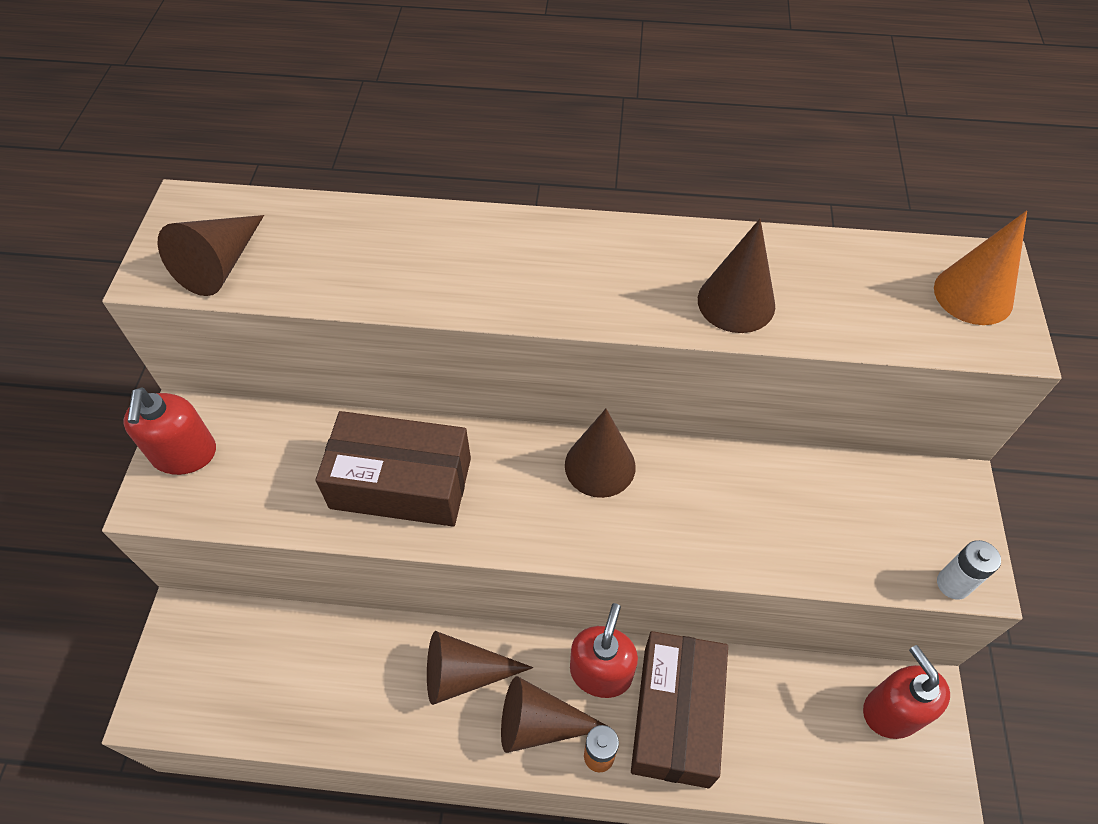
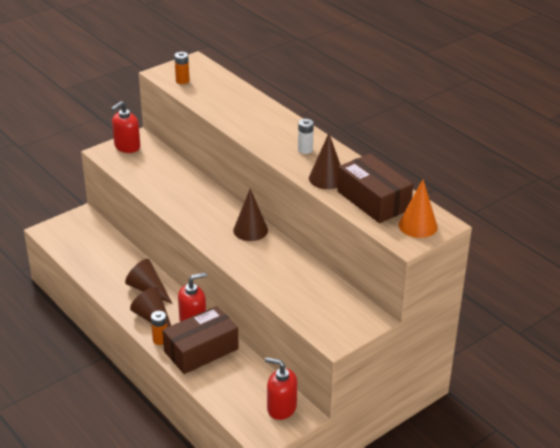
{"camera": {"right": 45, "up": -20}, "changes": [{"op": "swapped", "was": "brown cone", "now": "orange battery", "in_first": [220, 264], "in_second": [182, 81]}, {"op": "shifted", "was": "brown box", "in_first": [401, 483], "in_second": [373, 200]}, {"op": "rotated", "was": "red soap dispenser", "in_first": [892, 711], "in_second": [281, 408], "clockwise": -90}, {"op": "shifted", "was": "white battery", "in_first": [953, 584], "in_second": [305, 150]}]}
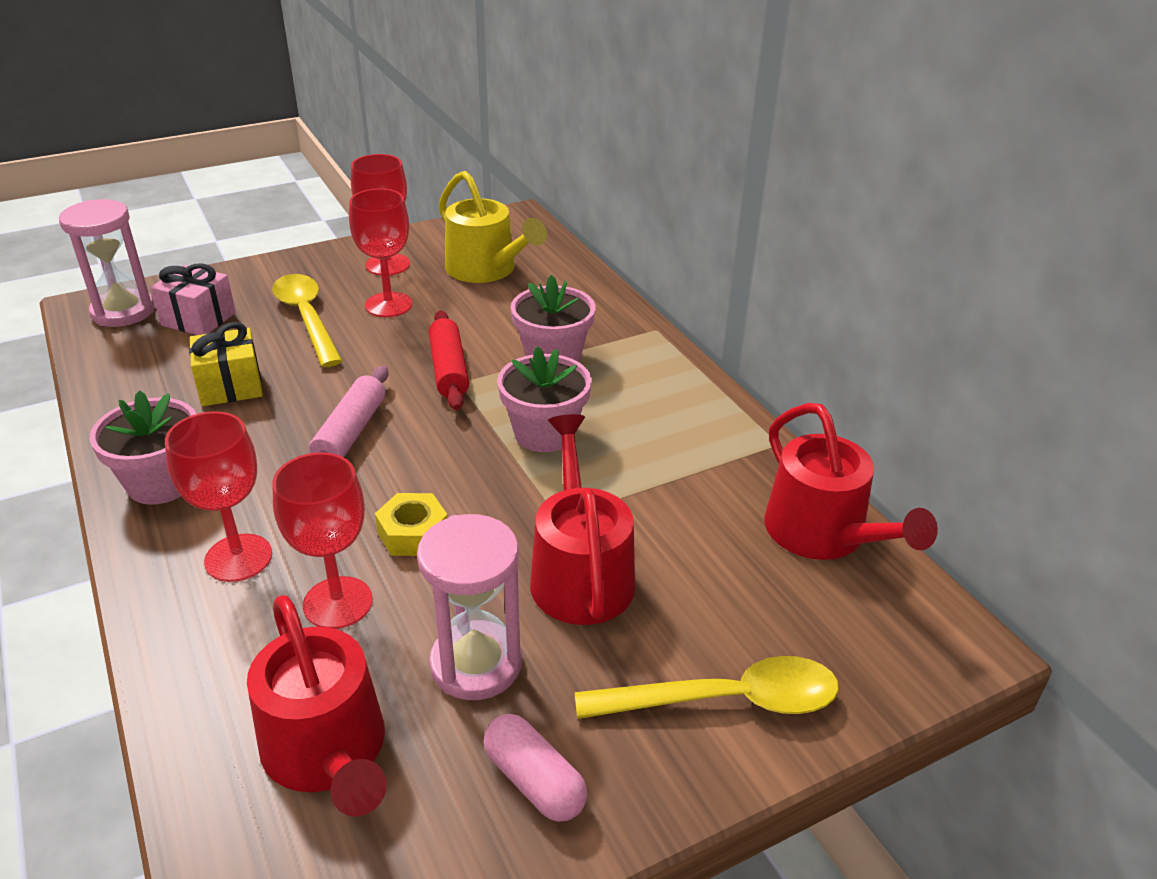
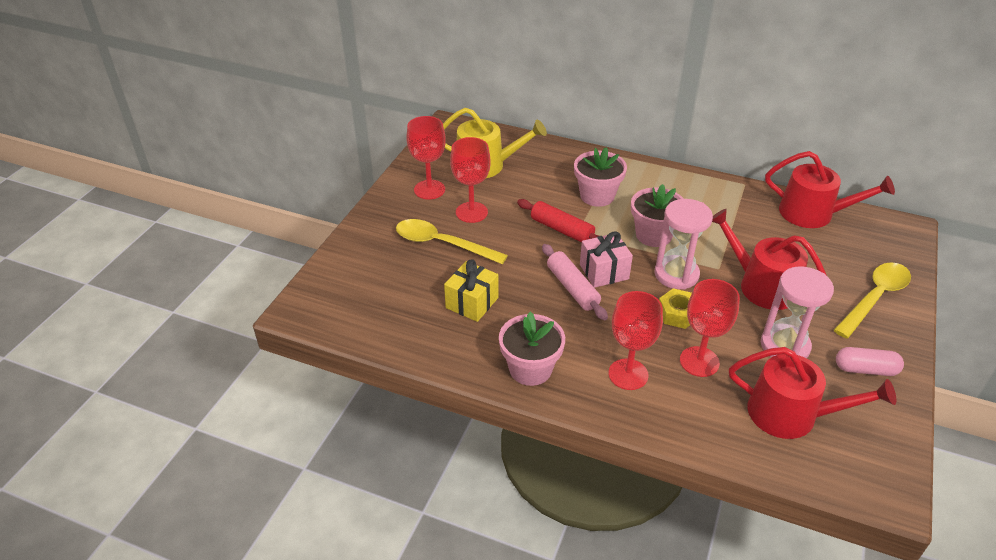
{"camera": {"right": -40, "up": 5}, "changes": [{"op": "shifted", "was": "pink hourglass", "in_first": [123, 312], "in_second": [676, 274]}, {"op": "shifted", "was": "pink gift", "in_first": [199, 319], "in_second": [604, 271]}]}
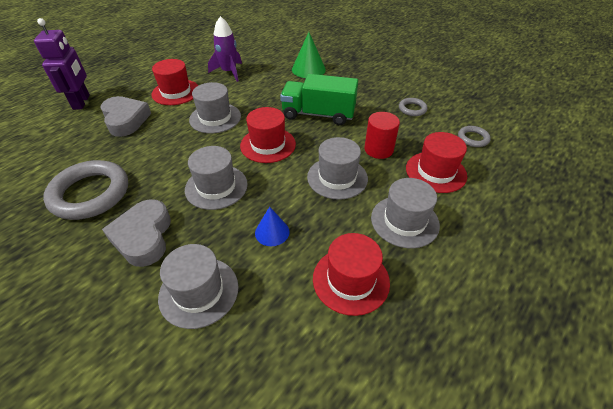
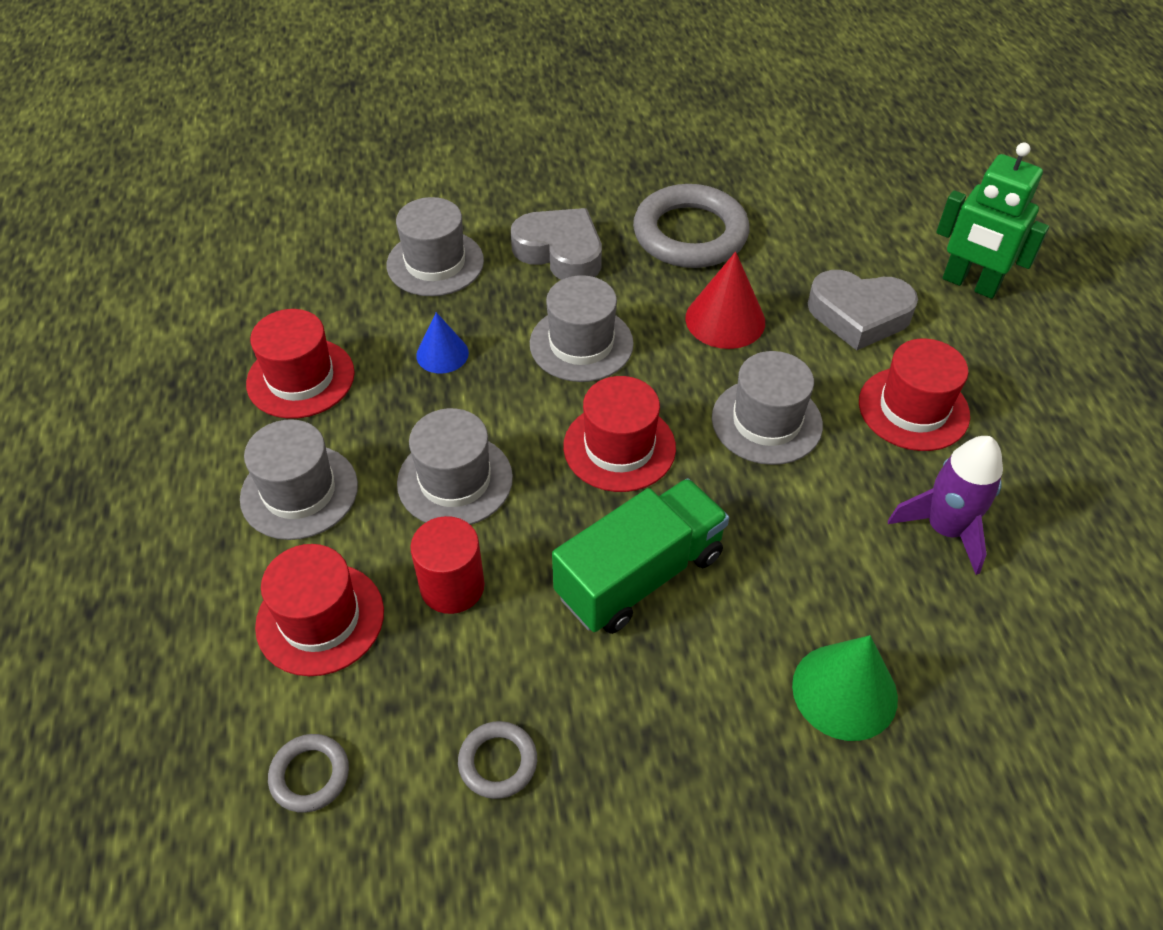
{"camera": {"right": 130, "up": 5}, "changes": [{"op": "repainted", "was": "purple robot", "now": "green robot", "in_first": [82, 102], "in_second": [970, 284]}, {"op": "new", "now": "red cone", "in_second": [725, 320]}]}
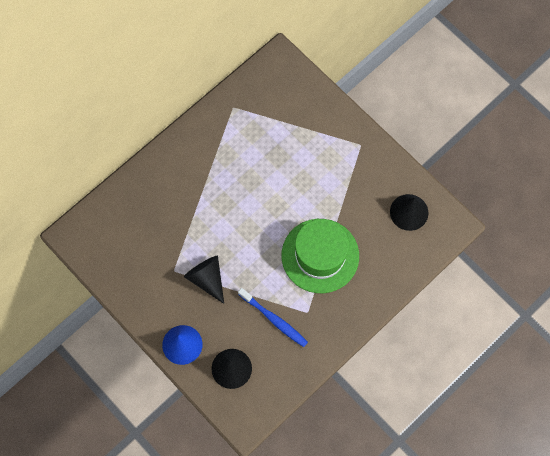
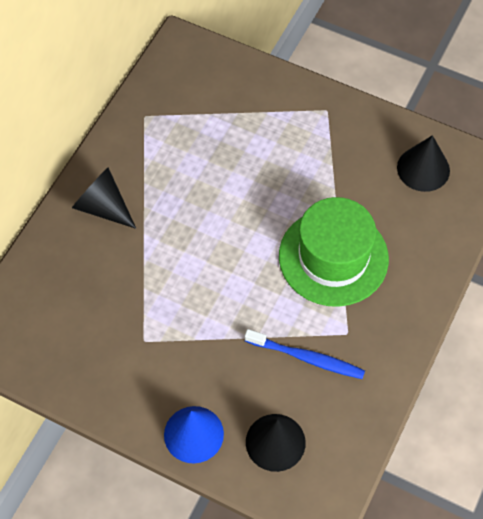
{"camera": {"right": -20, "up": -10}, "changes": [{"op": "shifted", "was": "black cone", "in_first": [207, 279], "in_second": [103, 207]}]}
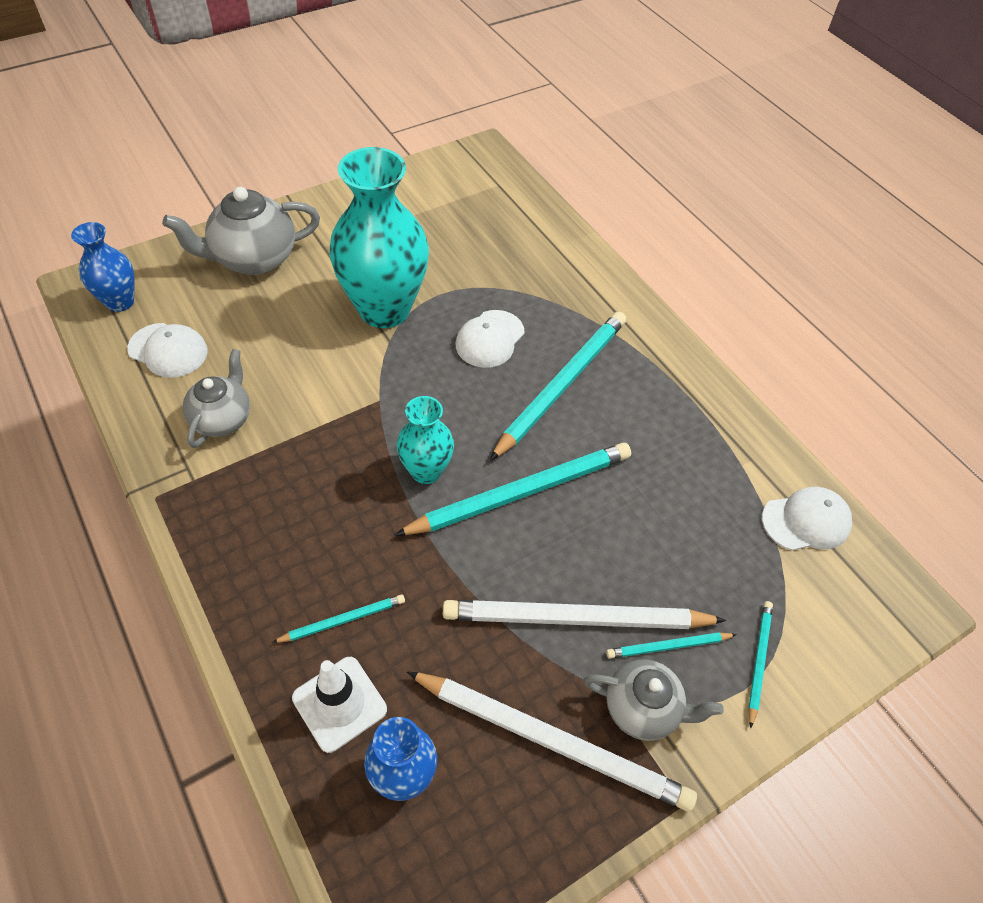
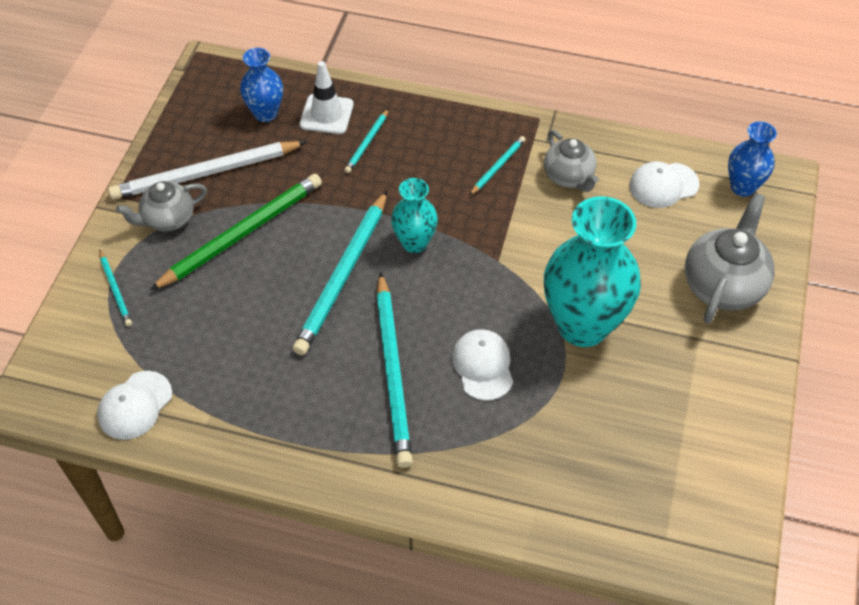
{"camera": {"right": 140, "up": 0}, "changes": [{"op": "repainted", "was": "white pencil", "now": "green pencil", "in_first": [576, 619], "in_second": [242, 233]}, {"op": "shifted", "was": "turquoise pencil", "in_first": [668, 646], "in_second": [497, 166]}]}
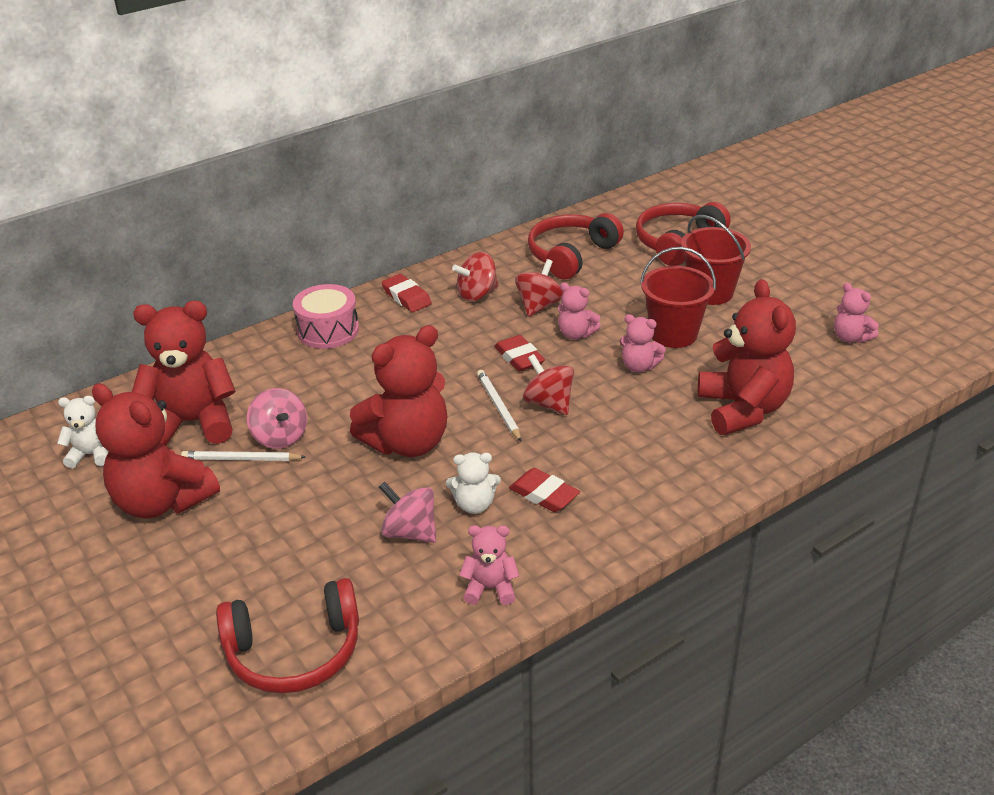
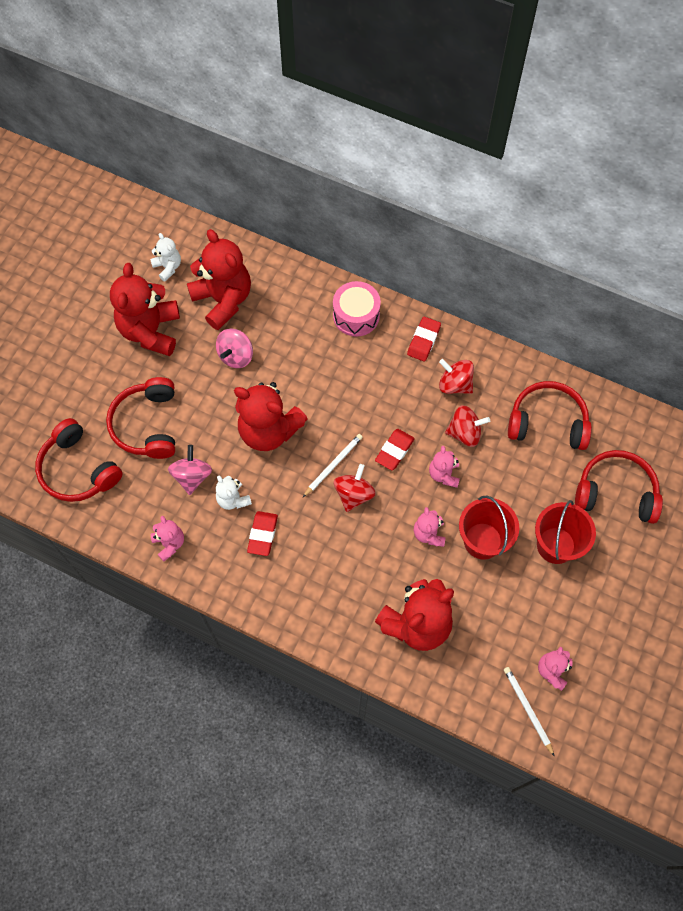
{"camera": {"right": 60, "up": 30}, "changes": [{"op": "shifted", "was": "white pencil", "in_first": [241, 459], "in_second": [527, 710]}, {"op": "new", "now": "red headphones", "in_second": [147, 424]}]}
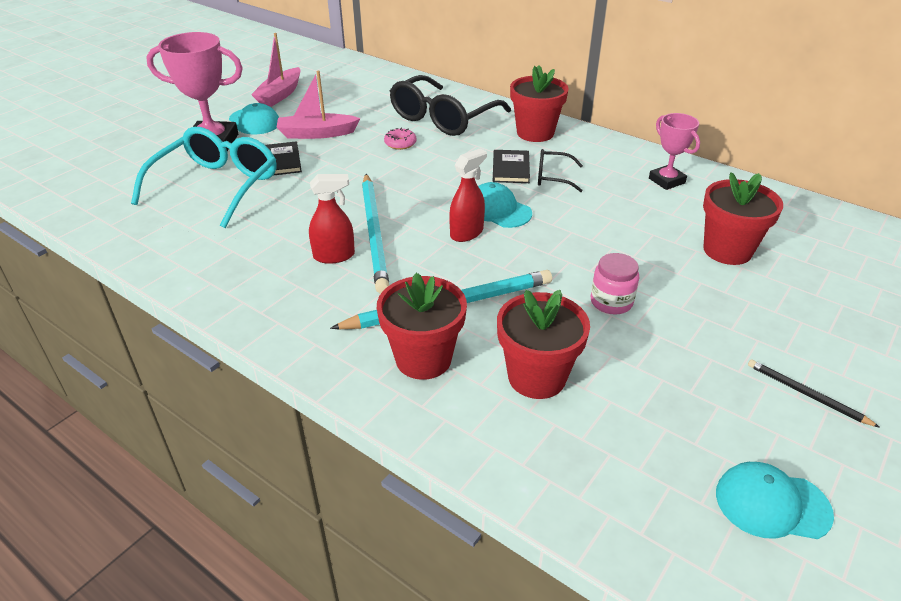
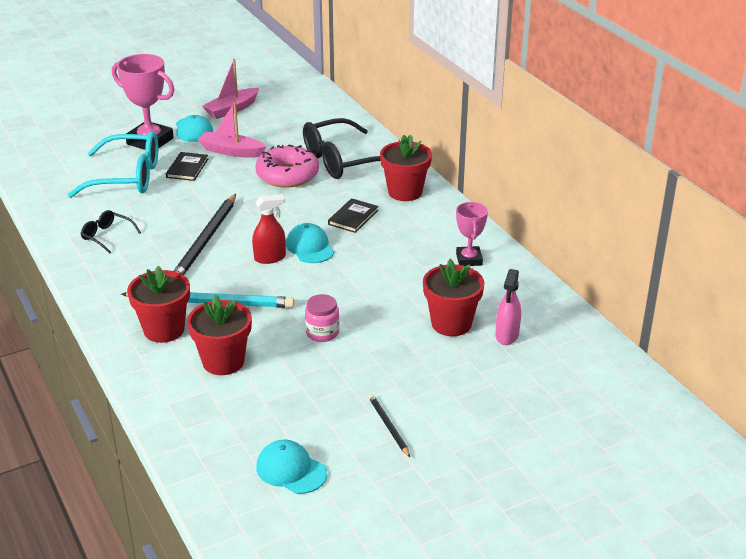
{"camera": {"right": 25, "up": -5}, "changes": [{"op": "rotated", "was": "turquoise glasses", "in_first": [216, 186], "in_second": [127, 177], "clockwise": 45}, {"op": "gone", "was": "red spray bottle", "in_first": [334, 256]}, {"op": "repainted", "was": "turquoise pencil", "now": "black pencil", "in_first": [374, 233], "in_second": [205, 241]}, {"op": "scaled", "was": "pink donut", "in_first": [400, 143], "in_second": [287, 175], "ratio": 2.24}, {"op": "shifted", "was": "black glasses", "in_first": [553, 177], "in_second": [107, 236]}, {"op": "new", "now": "pink spray bottle", "in_second": [507, 336]}]}
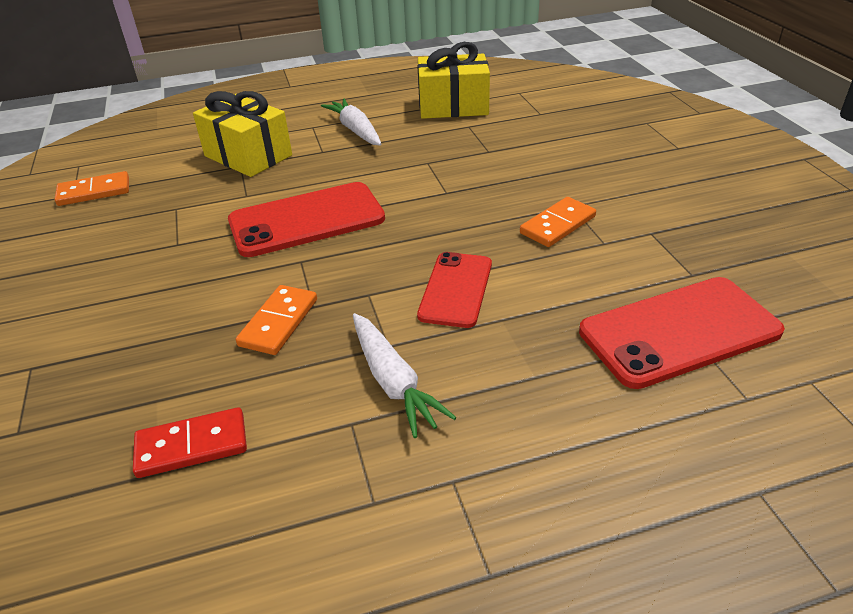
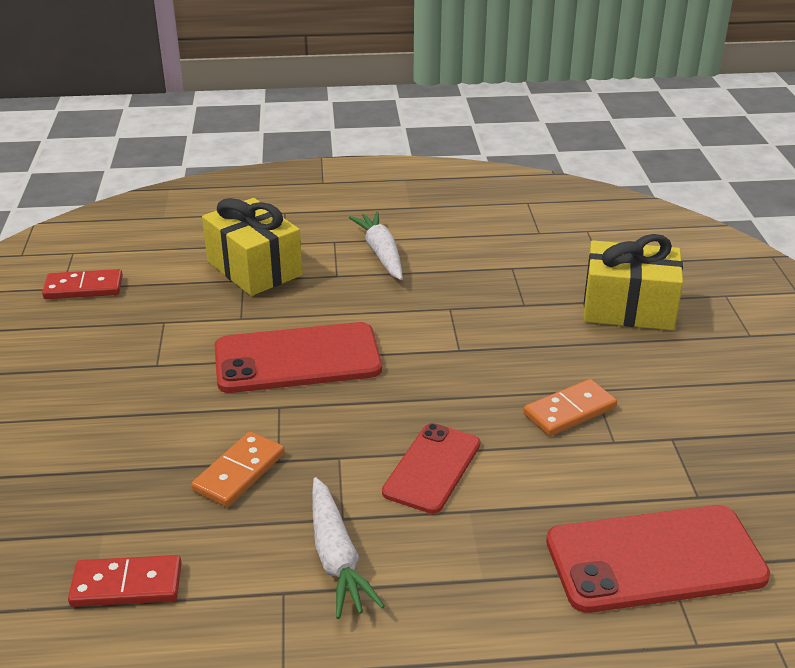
{"camera": {"right": 10, "up": -5}, "changes": [{"op": "repainted", "was": "orange domino", "now": "red domino", "in_first": [94, 192], "in_second": [83, 288]}, {"op": "shifted", "was": "yellow gift", "in_first": [453, 106], "in_second": [628, 308]}]}
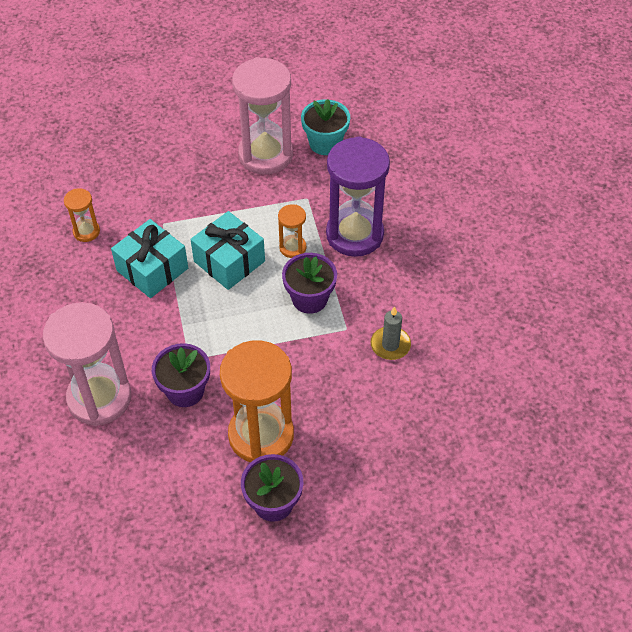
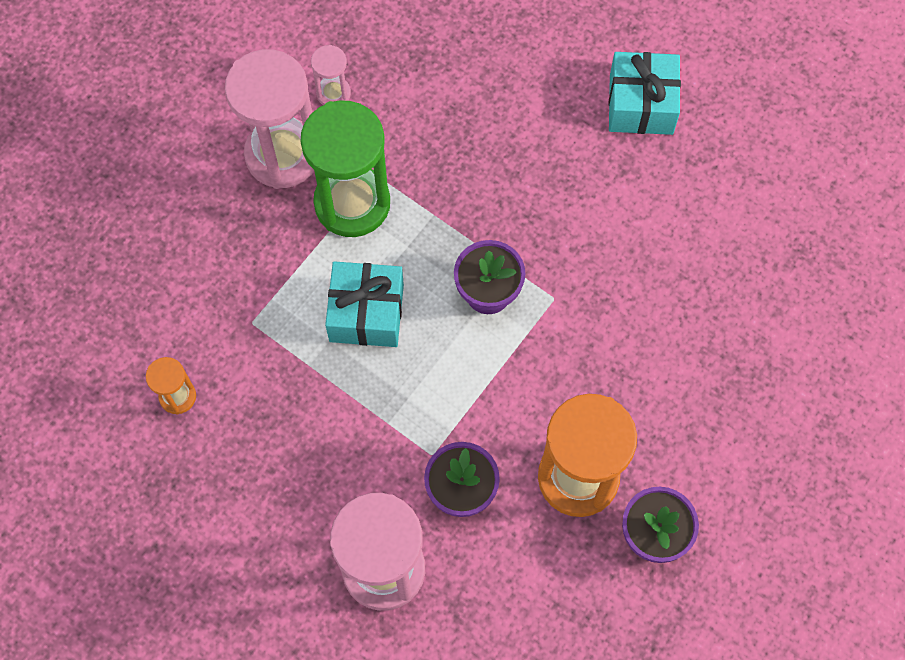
{"camera": {"right": -40, "up": 15}, "changes": [{"op": "shifted", "was": "turquoise gift", "in_first": [152, 269], "in_second": [641, 104]}, {"op": "gone", "was": "orange hourglass", "in_first": [292, 247]}, {"op": "swapped", "was": "turquoise flower pot", "now": "pink hourglass", "in_first": [325, 143], "in_second": [333, 93]}, {"op": "gone", "was": "purple hourglass", "in_first": [354, 234]}, {"op": "gone", "was": "grey candle", "in_first": [390, 345]}, {"op": "new", "now": "green hourglass", "in_second": [352, 203]}]}
